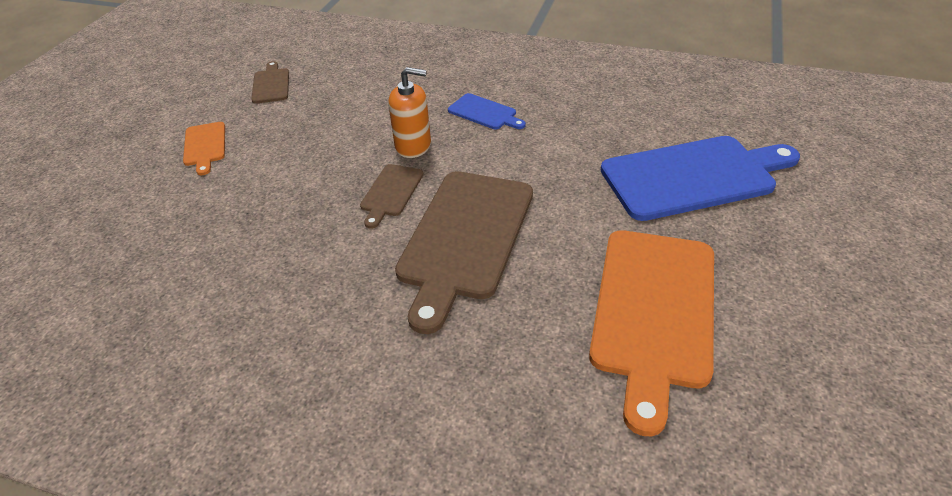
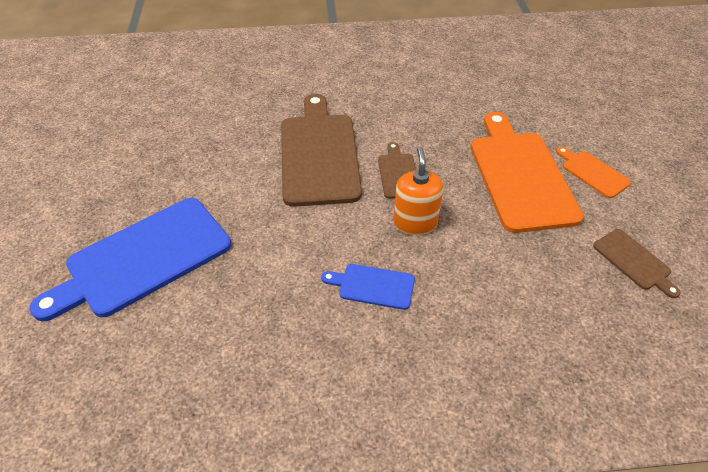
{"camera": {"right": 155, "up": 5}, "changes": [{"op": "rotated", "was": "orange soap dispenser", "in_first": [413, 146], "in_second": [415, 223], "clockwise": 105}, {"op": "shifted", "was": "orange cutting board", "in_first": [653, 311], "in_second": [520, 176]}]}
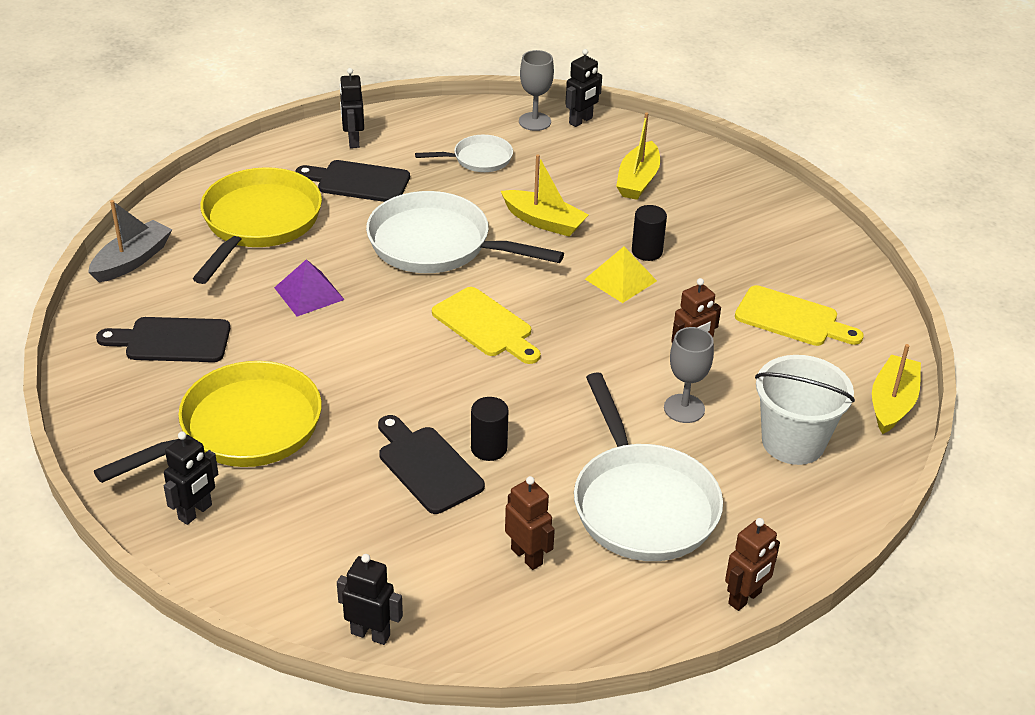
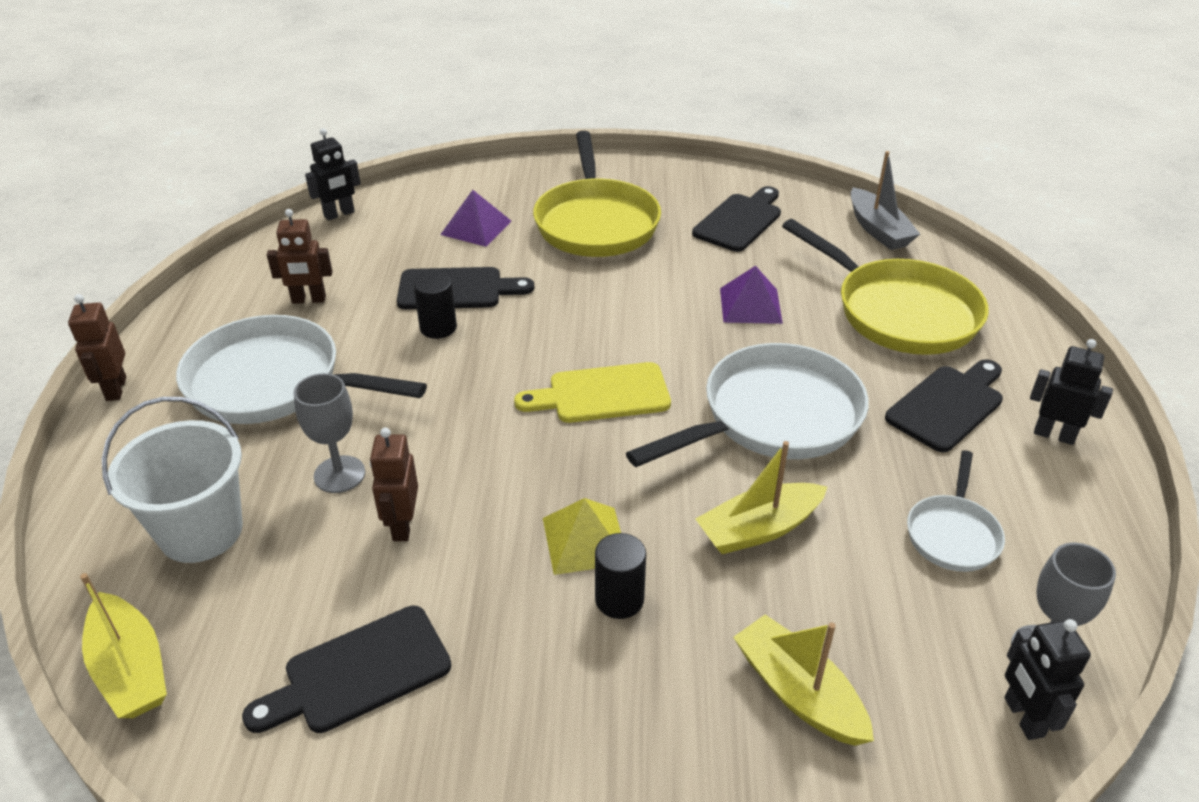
{"camera": {"right": 125, "up": 0}, "changes": [{"op": "gone", "was": "black robot", "in_first": [195, 512]}, {"op": "repainted", "was": "yellow cutting board", "now": "black cutting board", "in_first": [792, 318], "in_second": [359, 672]}, {"op": "new", "now": "purple pyramid", "in_second": [476, 227]}]}
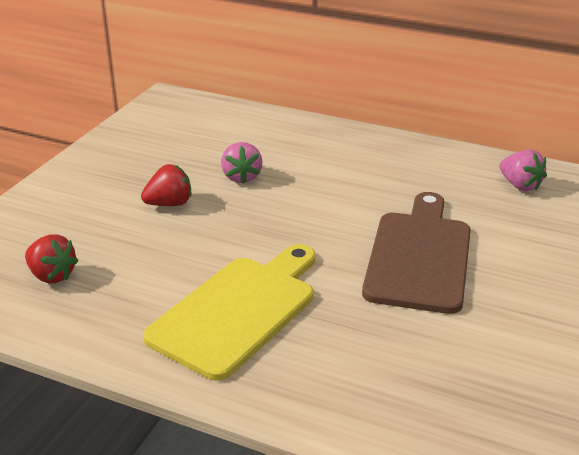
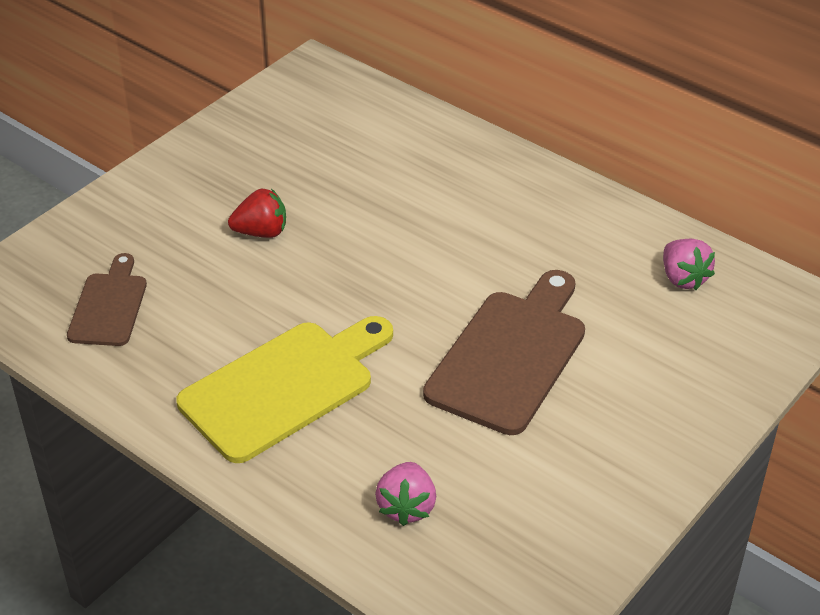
{"camera": {"right": 15, "up": 10}, "changes": [{"op": "swapped", "was": "red strawberry", "now": "brown cutting board", "in_first": [52, 276], "in_second": [109, 306]}, {"op": "shifted", "was": "pink strawberry", "in_first": [241, 177], "in_second": [406, 507]}]}
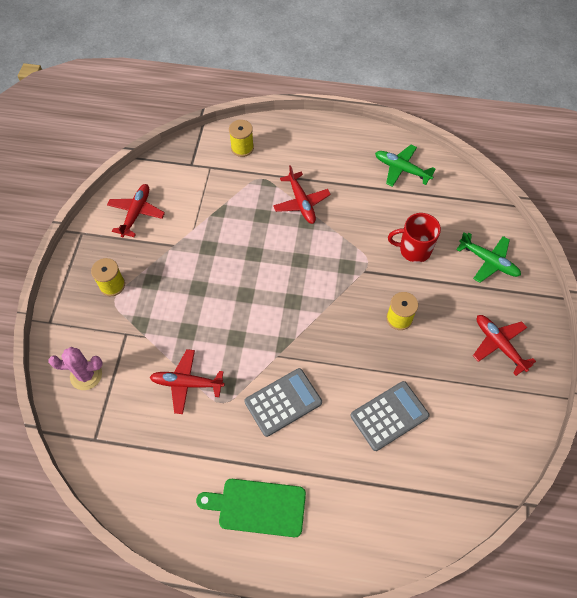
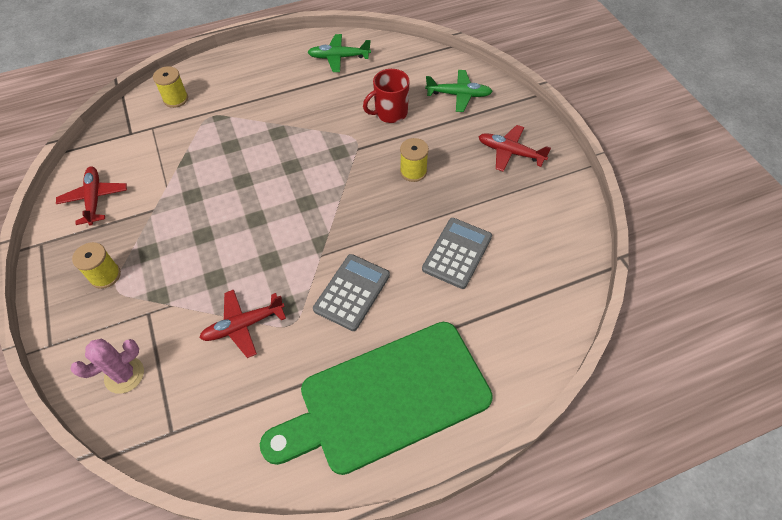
{"camera": {"right": -30, "up": -5}, "changes": [{"op": "scaled", "was": "green cutting board", "in_first": [258, 507], "in_second": [387, 398], "ratio": 1.83}, {"op": "gone", "was": "red plane", "in_first": [301, 202]}]}
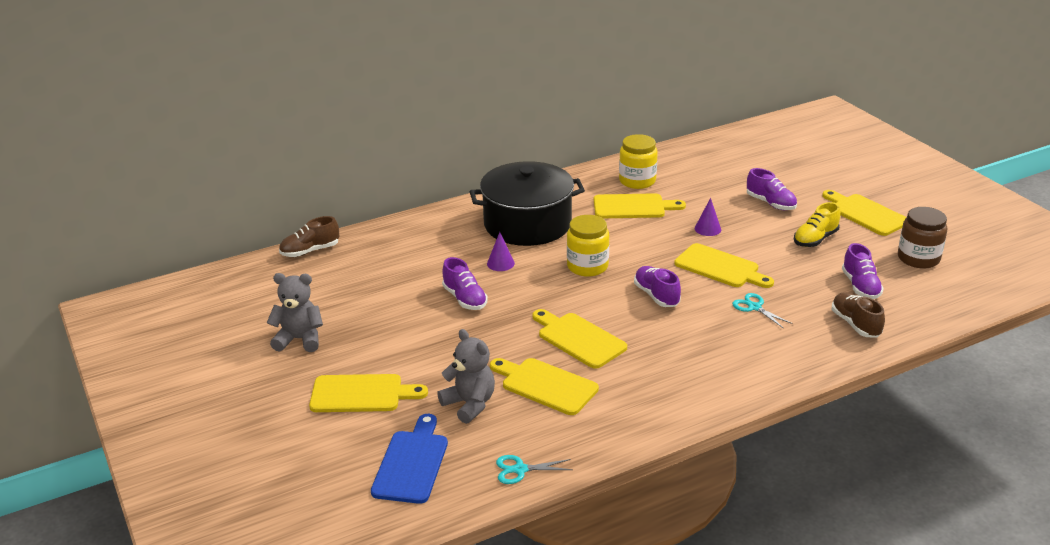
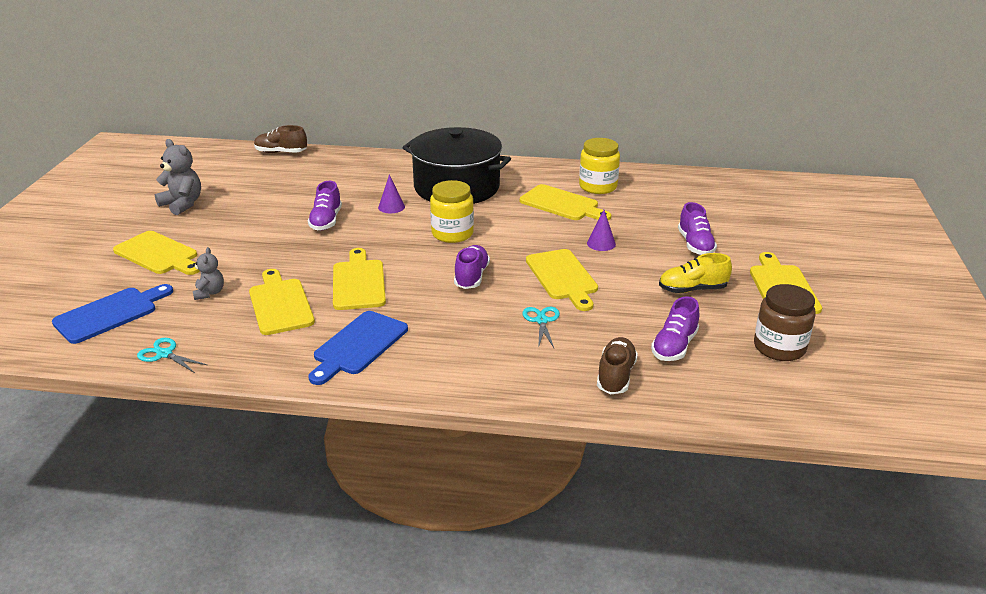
{"camera": {"right": 35, "up": 0}, "changes": [{"op": "scaled", "was": "grey teddy bear", "in_first": [469, 404], "in_second": [209, 293], "ratio": 0.62}, {"op": "new", "now": "blue cutting board", "in_second": [358, 345]}]}
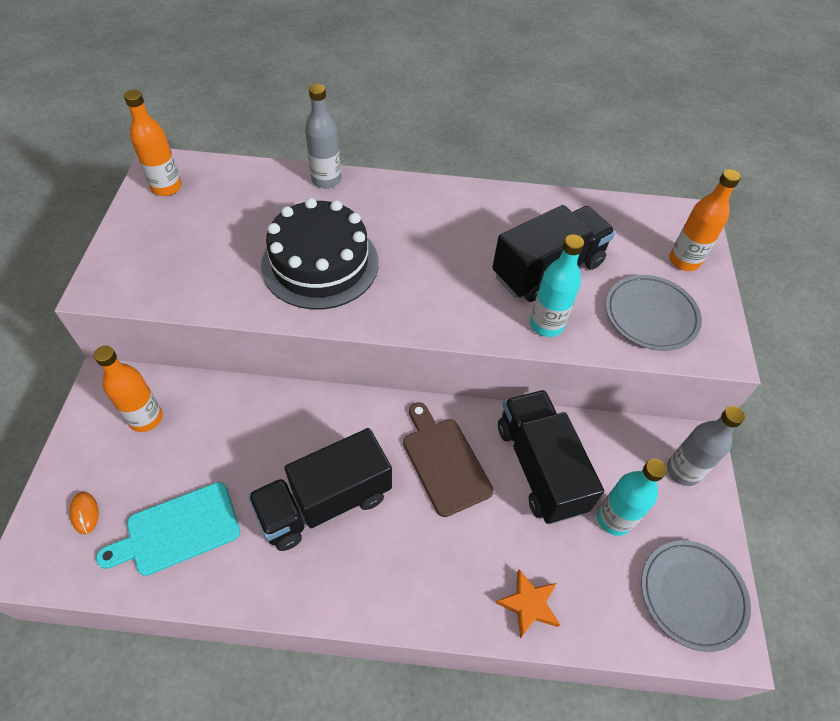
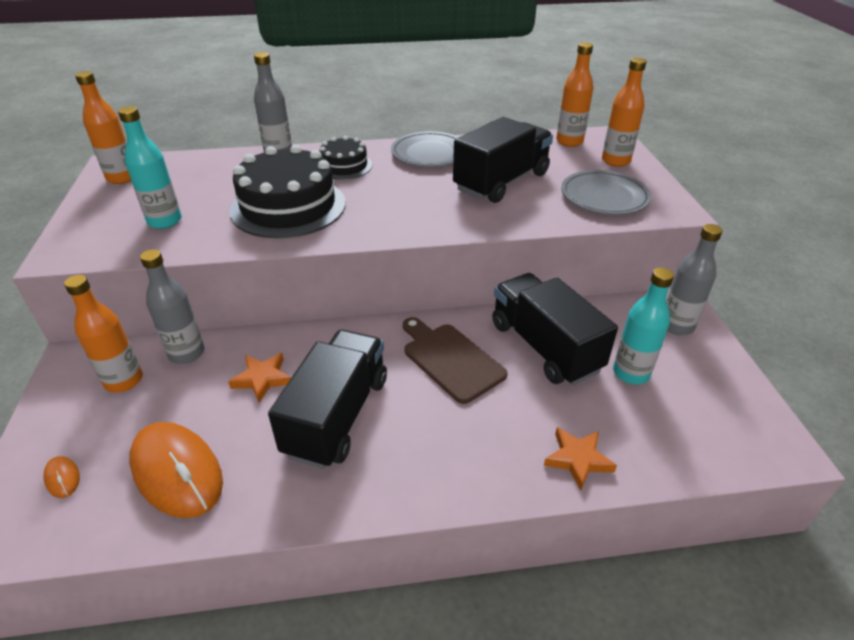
{"camera": {"right": -10, "up": -15}, "changes": [{"op": "swapped", "was": "turquoise cutting board", "now": "orange mouse", "in_first": [178, 530], "in_second": [177, 472]}, {"op": "rotated", "was": "black truck", "in_first": [324, 503], "in_second": [337, 416], "clockwise": 150}, {"op": "shifted", "was": "turquoise bottle", "in_first": [546, 325], "in_second": [165, 221]}, {"op": "shifted", "was": "grey plate", "in_first": [692, 595], "in_second": [430, 153]}, {"op": "new", "now": "grey bottle", "in_second": [186, 353]}, {"op": "new", "now": "orange star", "in_second": [262, 379]}, {"op": "new", "now": "black cake", "in_second": [344, 166]}, {"op": "new", "now": "orange bottle", "in_second": [569, 142]}]}
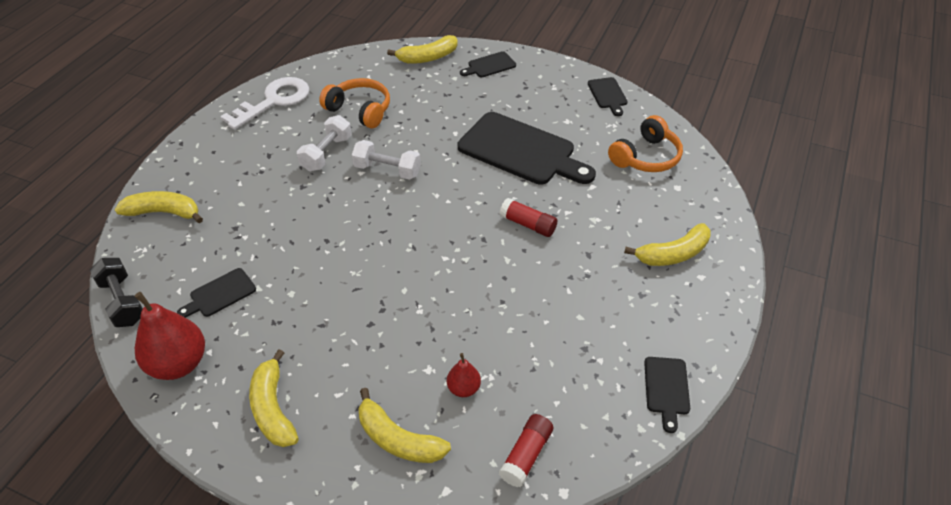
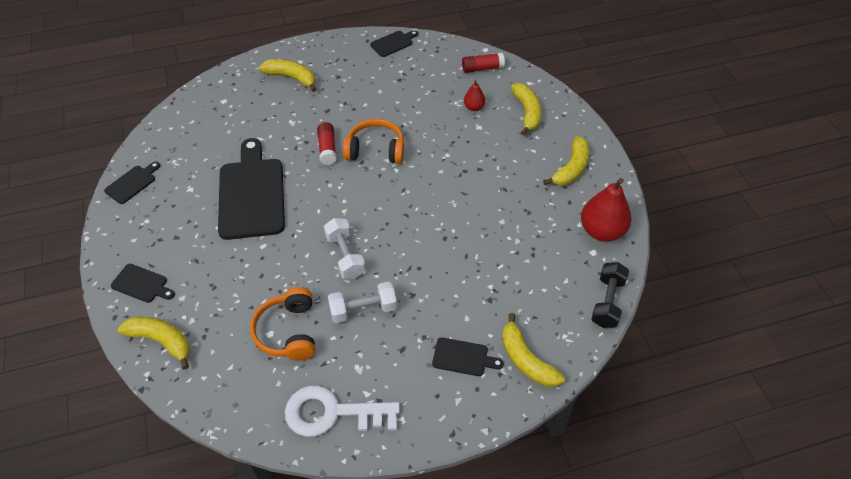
{"camera": {"right": -130, "up": 5}, "changes": [{"op": "shifted", "was": "black cutting board", "in_first": [220, 294], "in_second": [463, 357]}, {"op": "shifted", "was": "orange headphones", "in_first": [646, 157], "in_second": [375, 150]}]}
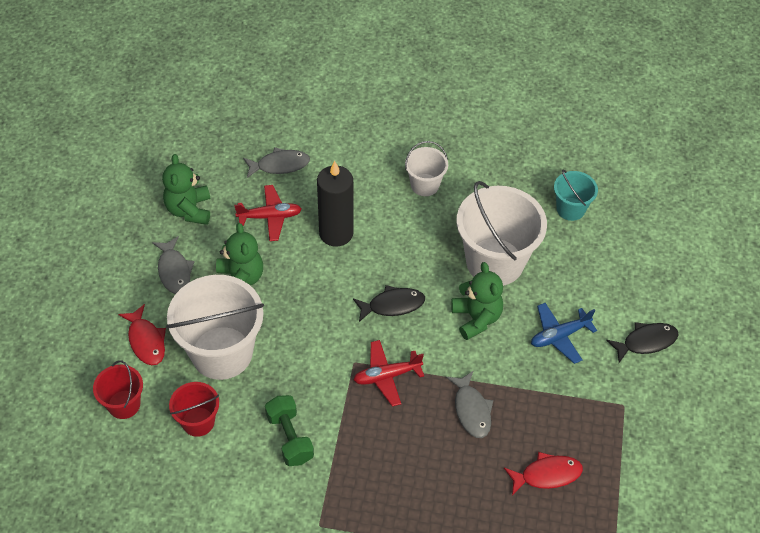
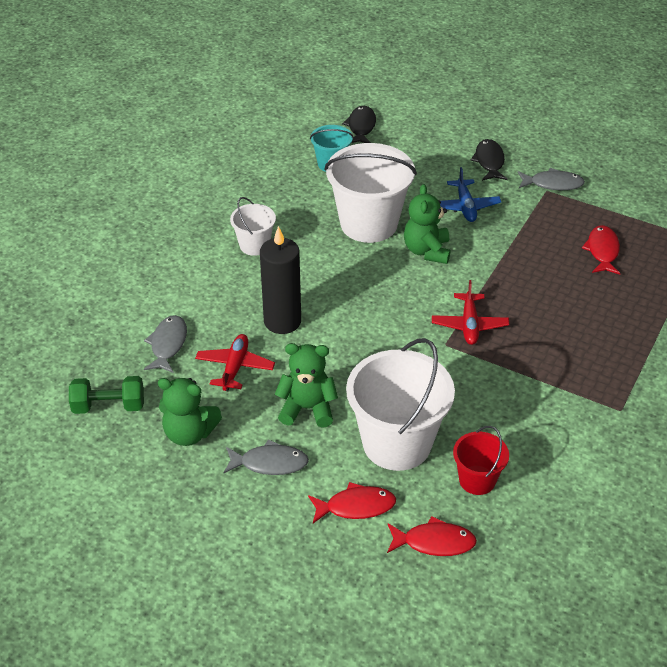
{"camera": {"right": -70, "up": -10}, "changes": [{"op": "swapped", "was": "red bucket", "now": "red fish", "in_first": [124, 404], "in_second": [434, 542]}, {"op": "shifted", "was": "green dumbbell", "in_first": [290, 438], "in_second": [109, 406]}, {"op": "shifted", "was": "black fish", "in_first": [392, 305], "in_second": [361, 127]}, {"op": "shifted", "was": "grey fish", "in_first": [471, 410], "in_second": [553, 184]}, {"op": "rotated", "was": "green teddy bear", "in_first": [476, 318], "in_second": [427, 251], "clockwise": -90}]}
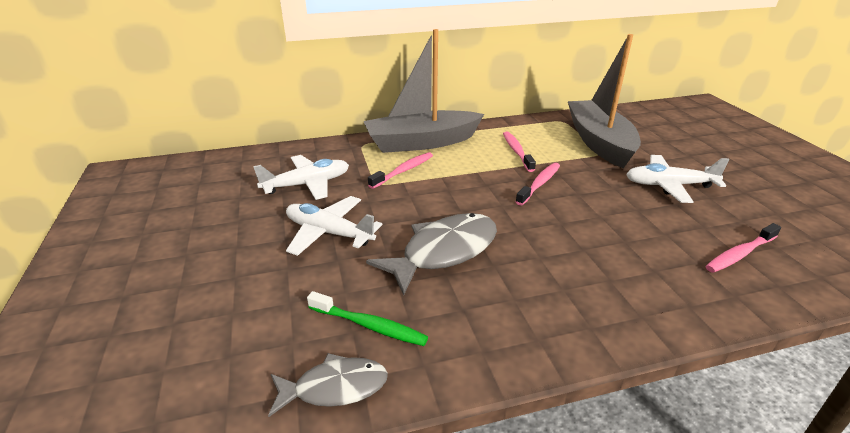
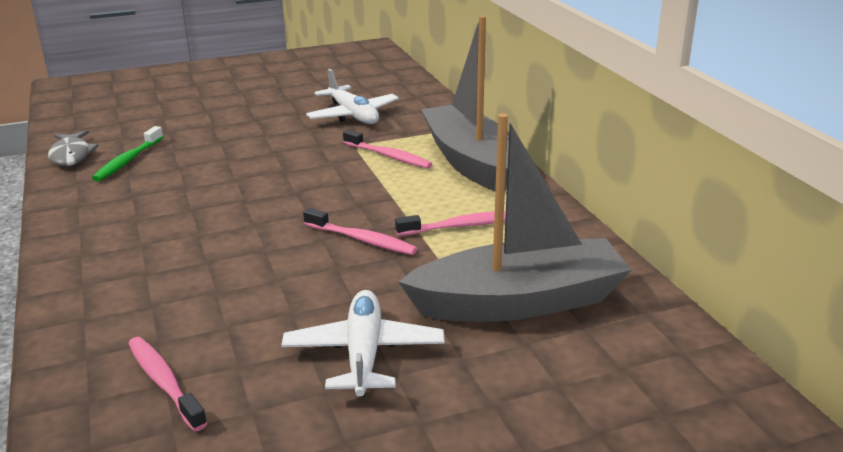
{"camera": {"right": 85, "up": -5}, "changes": [{"op": "gone", "was": "white plane", "in_first": [329, 233]}, {"op": "gone", "was": "grey fish", "in_first": [443, 252]}]}
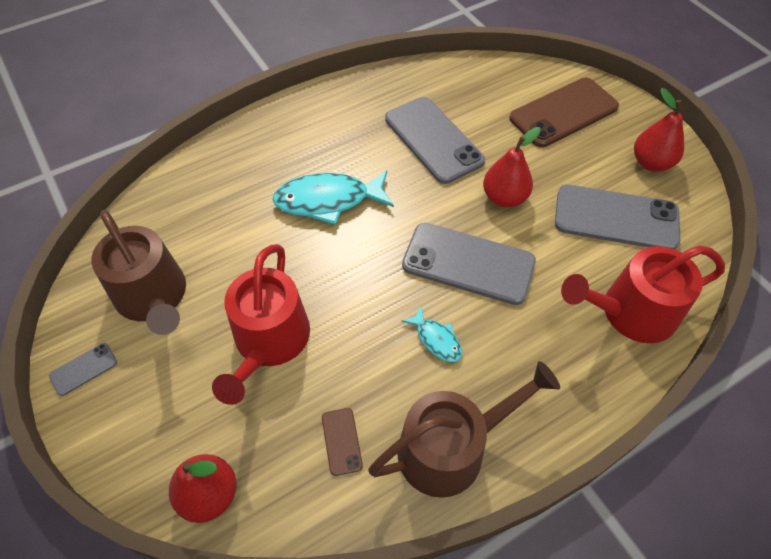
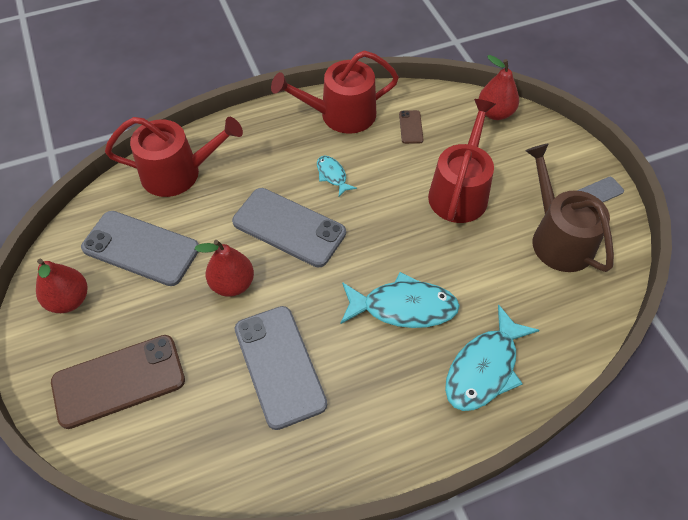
{"camera": {"right": -170, "up": 0}, "changes": [{"op": "repainted", "was": "brown watering can", "now": "red watering can", "in_first": [450, 448], "in_second": [341, 115]}, {"op": "new", "now": "turquoise fish", "in_second": [484, 368]}]}
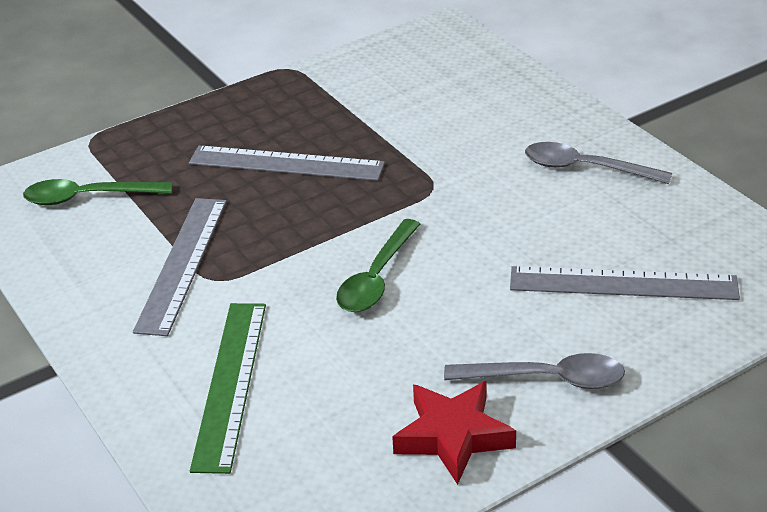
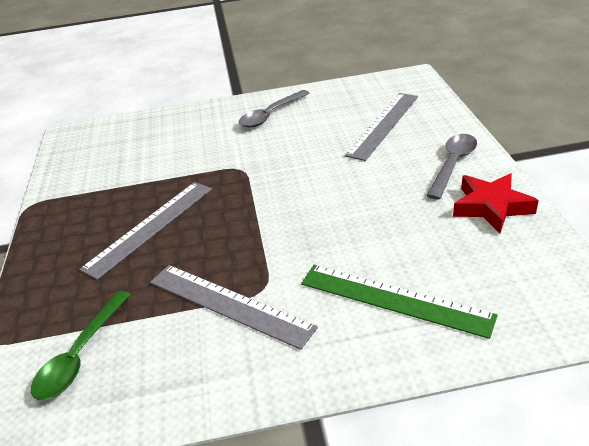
{"camera": {"right": -65, "up": 0}, "changes": [{"op": "gone", "was": "green spoon", "in_first": [376, 278]}]}
